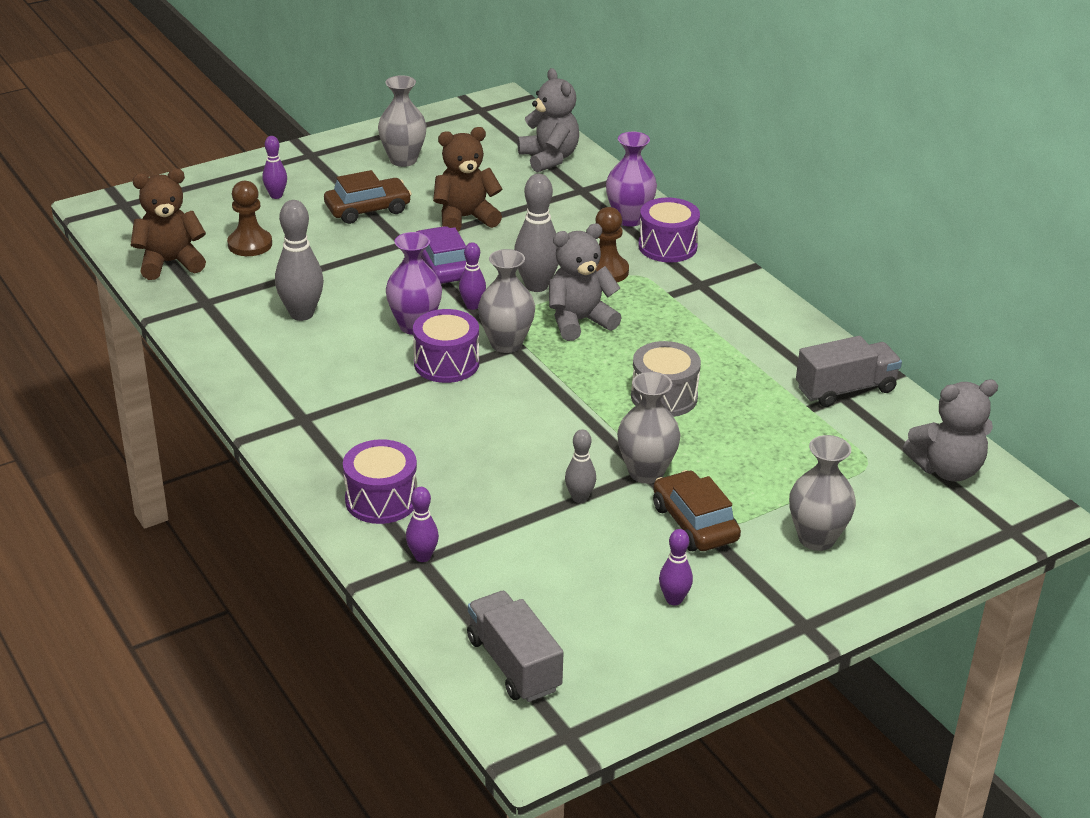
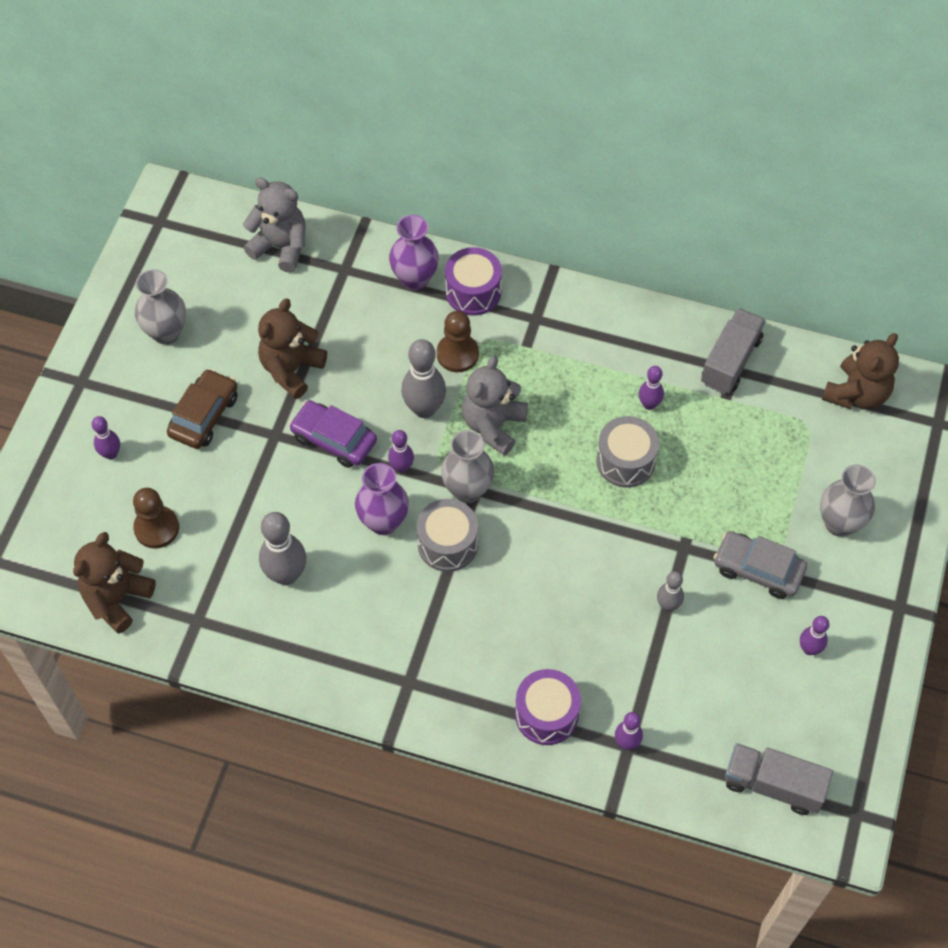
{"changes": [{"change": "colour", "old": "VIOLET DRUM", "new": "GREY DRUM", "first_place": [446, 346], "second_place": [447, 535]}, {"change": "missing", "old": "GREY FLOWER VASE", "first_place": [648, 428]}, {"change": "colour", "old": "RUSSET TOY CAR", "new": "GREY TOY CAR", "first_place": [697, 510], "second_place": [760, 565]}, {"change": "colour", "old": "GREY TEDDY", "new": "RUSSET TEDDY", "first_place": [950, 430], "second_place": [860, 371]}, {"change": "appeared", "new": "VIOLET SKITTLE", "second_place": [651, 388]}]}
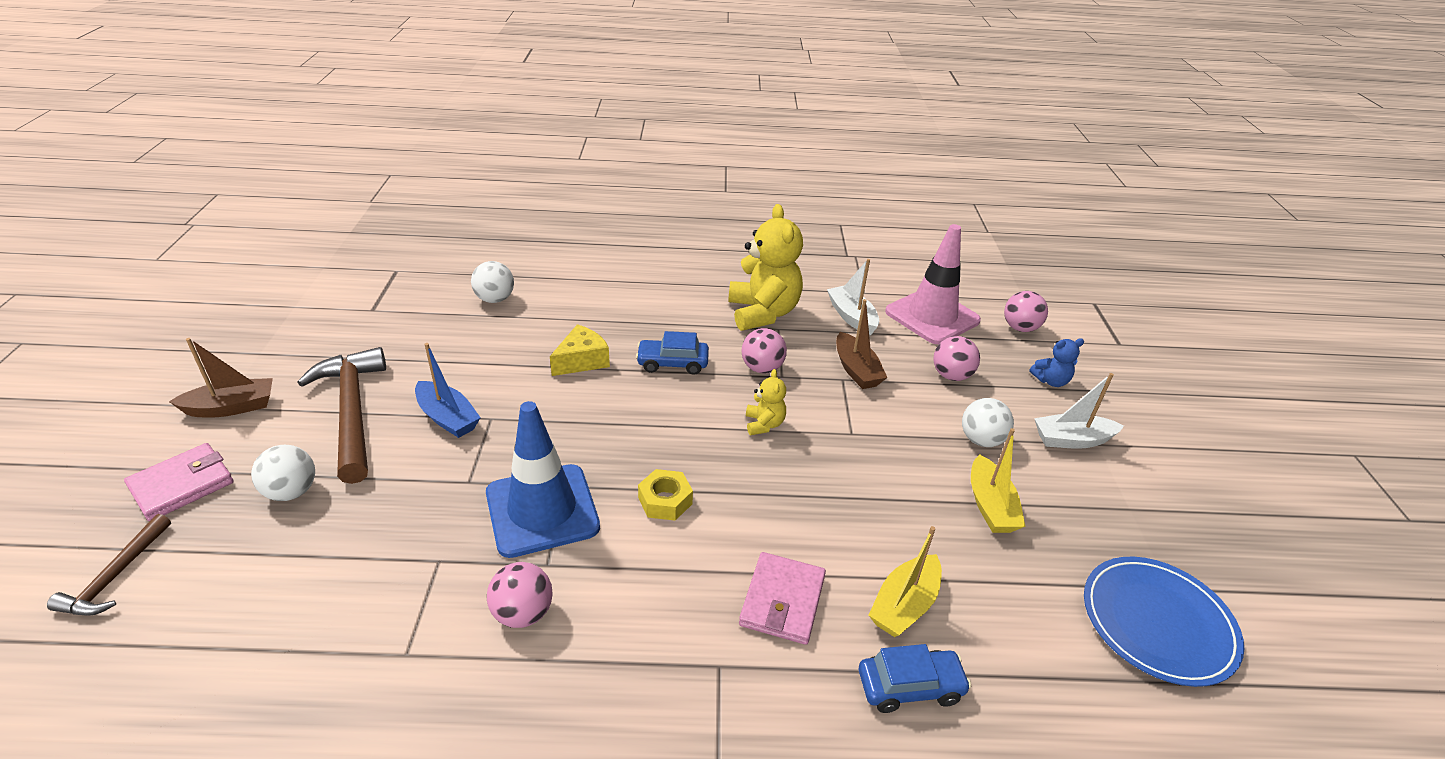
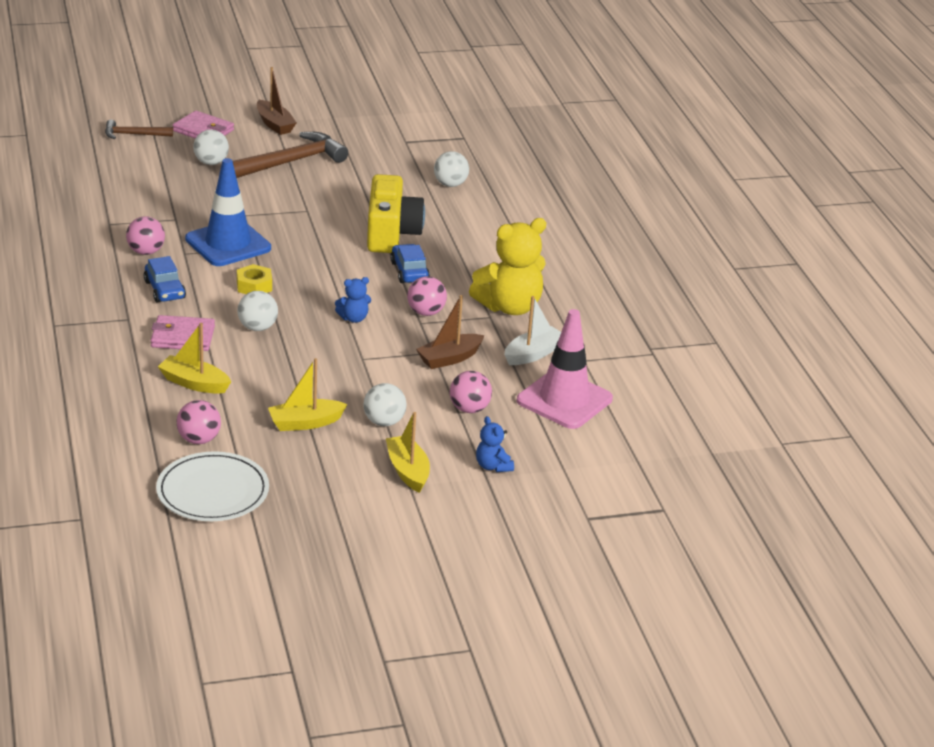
{"changes": [{"change": "missing", "old": "COBALT BOAT", "first_place": [448, 390]}, {"change": "exchanged", "old": "YELLOW CHEESE", "new": "YELLOW COMPACT CAMERA", "first_place": [580, 350], "second_place": [396, 213]}, {"change": "colour", "old": "YELLOW TEDDY", "new": "COBALT TEDDY", "first_place": [766, 402], "second_place": [353, 300]}, {"change": "relocated", "old": "COBALT TOY CAR", "first_place": [915, 678], "second_place": [165, 279]}, {"change": "relocated", "old": "ROSY SPHERE", "first_place": [1026, 311], "second_place": [199, 422]}, {"change": "colour", "old": "WHITE BOAT", "new": "YELLOW BOAT", "first_place": [1079, 411], "second_place": [408, 452]}, {"change": "colour", "old": "COBALT PLATE", "new": "WHITE PLATE", "first_place": [1164, 622], "second_place": [212, 486]}, {"change": "appeared", "new": "WHITE SPHERE", "second_place": [257, 311]}]}
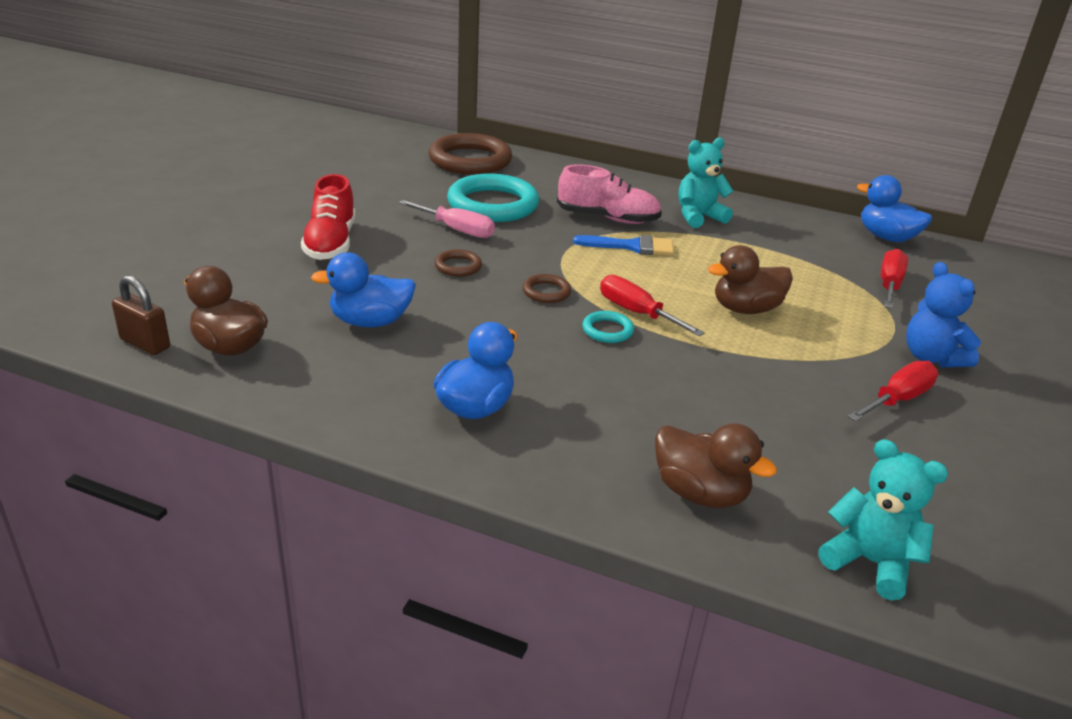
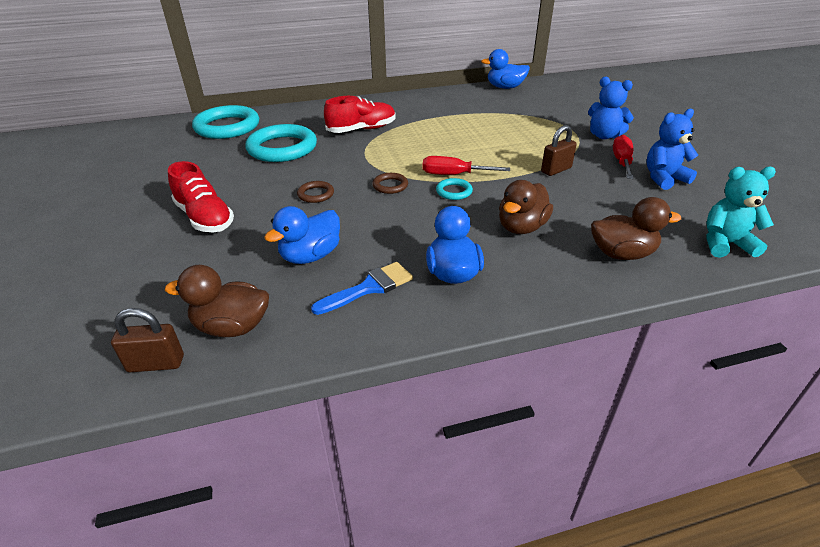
{"changes": [{"change": "missing", "old": "ROSY SCREWDRIVER", "first_place": [446, 219]}, {"change": "colour", "old": "RUSSET TORUS", "new": "AQUA TORUS", "first_place": [470, 154], "second_place": [225, 122]}, {"change": "colour", "old": "ROSY LACE-UP SHOE", "new": "SCARLET LACE-UP SHOE", "first_place": [609, 194], "second_place": [360, 114]}, {"change": "relocated", "old": "COBALT BRUSH", "first_place": [623, 245], "second_place": [362, 288]}, {"change": "missing", "old": "AQUA TEDDY", "first_place": [706, 182]}, {"change": "relocated", "old": "RUSSET TOY DUCK", "first_place": [750, 279], "second_place": [526, 207]}, {"change": "missing", "old": "SCARLET SCREWDRIVER", "first_place": [894, 278]}, {"change": "appeared", "new": "RUSSET SMALL LOCK", "second_place": [559, 150]}, {"change": "appeared", "new": "COBALT TEDDY", "second_place": [672, 149]}]}
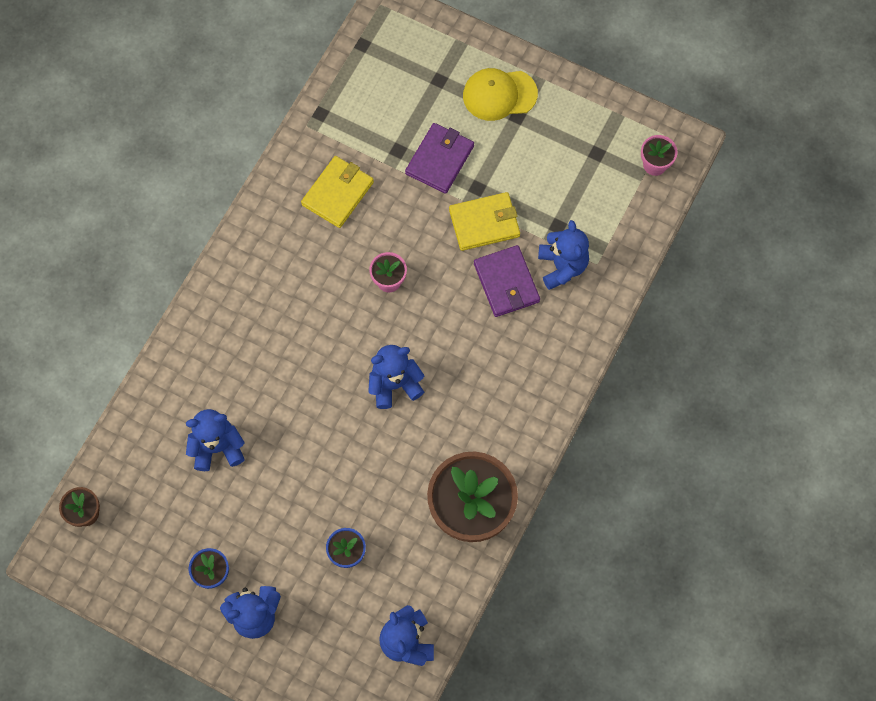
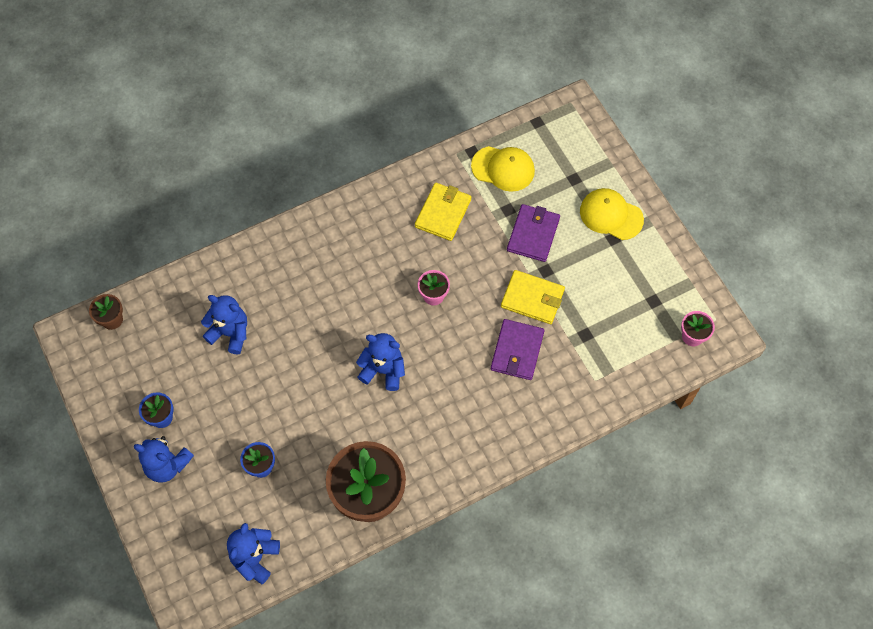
{"changes": [{"change": "spun", "old": "YELLOW CARD WALLET", "first_place": [337, 192], "second_place": [443, 212], "degrees": -45}, {"change": "spun", "old": "VIOLET CARD WALLET", "first_place": [439, 158], "second_place": [533, 233], "degrees": -45}, {"change": "missing", "old": "COBALT TEDDY", "first_place": [563, 255]}, {"change": "appeared", "new": "YELLOW BASEBALL CAP", "second_place": [503, 169]}]}
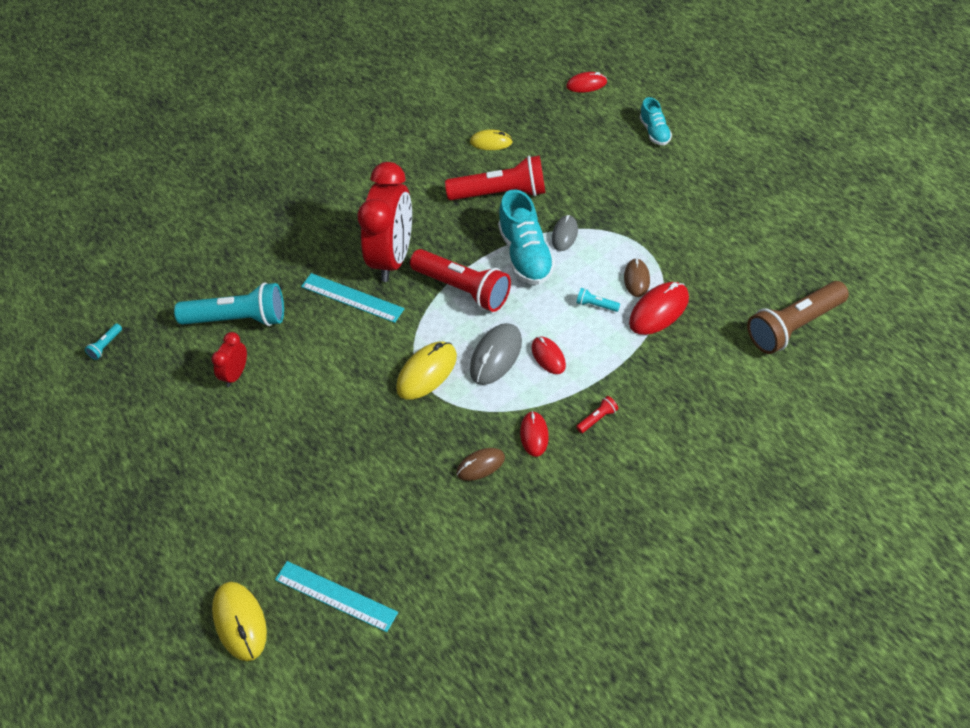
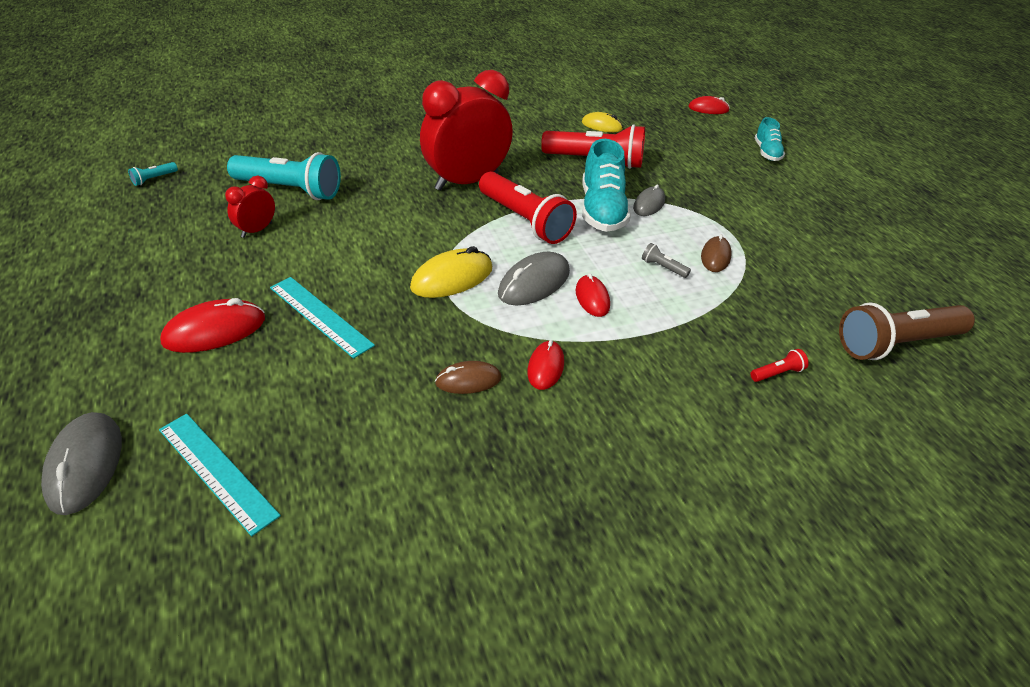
{"changes": [{"change": "colour", "old": "YELLOW PC MOUSE", "new": "GREY PC MOUSE", "first_place": [239, 621], "second_place": [81, 463]}, {"change": "relocated", "old": "AQUA MEASURING STICK", "first_place": [353, 298], "second_place": [322, 318]}, {"change": "spun", "old": "SCARLET BEDSIDE CLOCK", "first_place": [384, 222], "second_place": [466, 130], "degrees": -150}, {"change": "relocated", "old": "SCARLET TORCH", "first_place": [597, 414], "second_place": [779, 365]}, {"change": "colour", "old": "AQUA TORCH", "new": "GREY TORCH", "first_place": [598, 300], "second_place": [666, 260]}, {"change": "relocated", "old": "SCARLET PC MOUSE", "first_place": [659, 308], "second_place": [212, 325]}]}
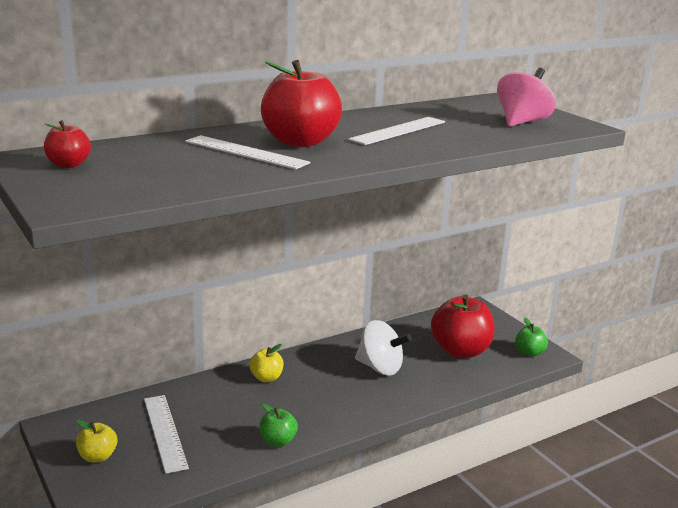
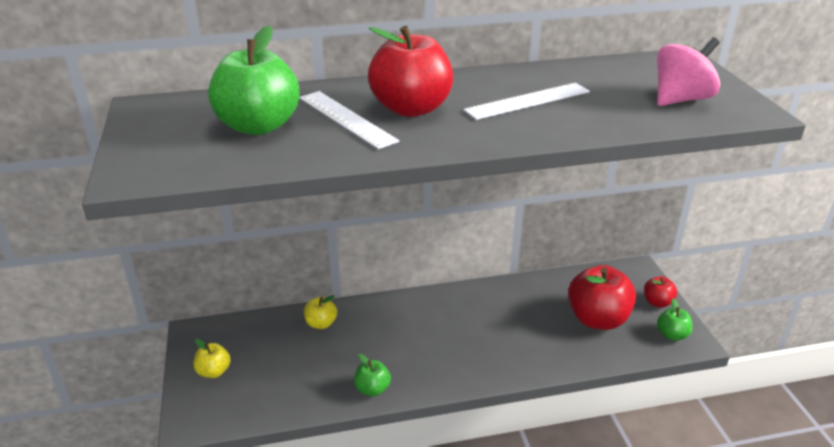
{"changes": [{"change": "relocated", "old": "SCARLET APPLE FRUIT", "first_place": [67, 144], "second_place": [660, 292]}, {"change": "missing", "old": "WHITE MEASURING STICK", "first_place": [166, 434]}, {"change": "relocated", "old": "YELLOW APPLE FRUIT", "first_place": [267, 363], "second_place": [320, 312]}, {"change": "missing", "old": "WHITE WHIRLIGIG", "first_place": [383, 348]}, {"change": "appeared", "new": "LEAF-GREEN APPLE FRUIT", "second_place": [254, 80]}]}
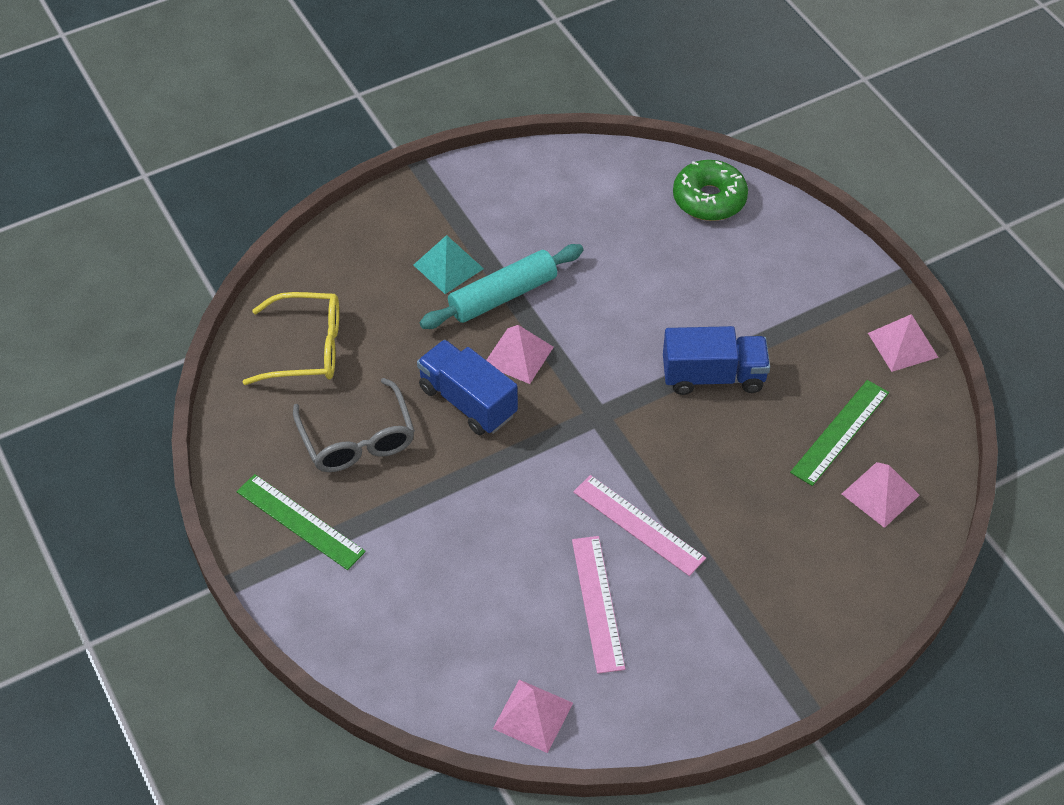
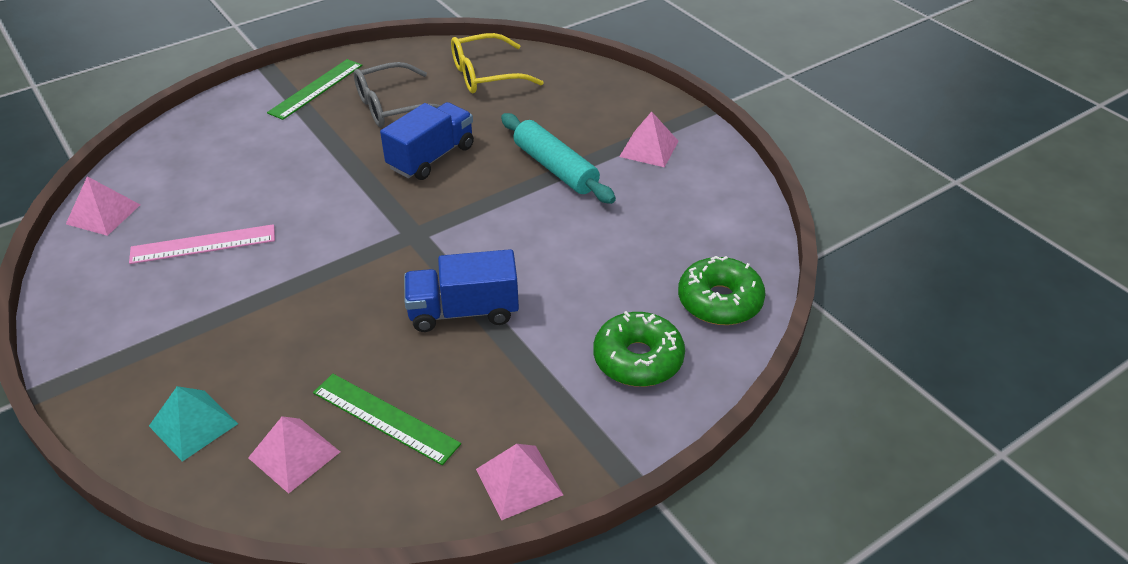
{"changes": [{"change": "spun", "old": "YELLOW EYEGLASSES", "first_place": [291, 338], "second_place": [497, 63], "degrees": 75}, {"change": "relocated", "old": "AQUA SOLID PYRAMID", "first_place": [449, 264], "second_place": [193, 423]}, {"change": "relocated", "old": "ROSY SOLID PYRAMID", "first_place": [520, 354], "second_place": [649, 139]}, {"change": "missing", "old": "ROSY MEASURING STICK", "first_place": [639, 525]}, {"change": "spun", "old": "COBALT LORRY", "first_place": [716, 360], "second_place": [461, 290], "degrees": 90}, {"change": "appeared", "new": "LEAF-GREEN DONUT", "second_place": [639, 349]}]}
